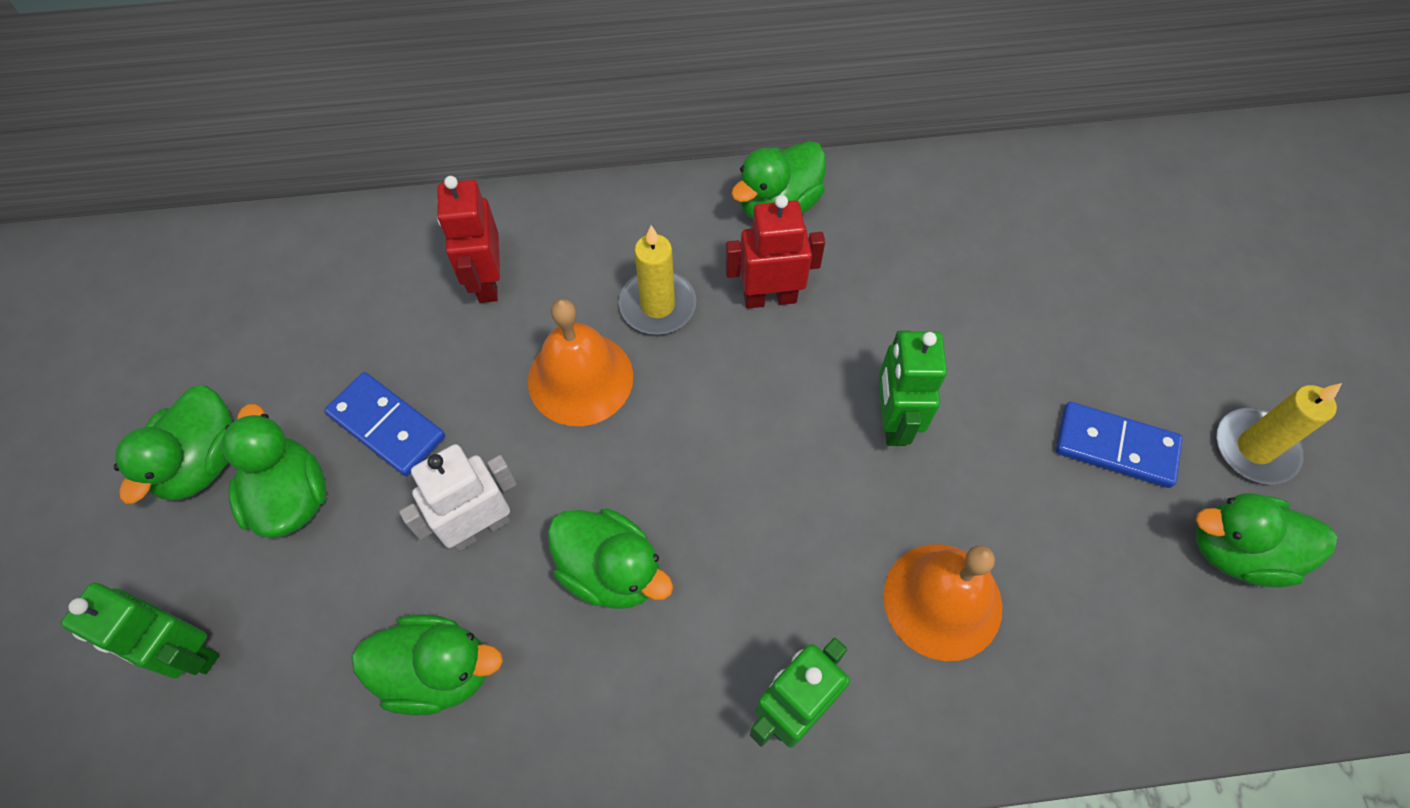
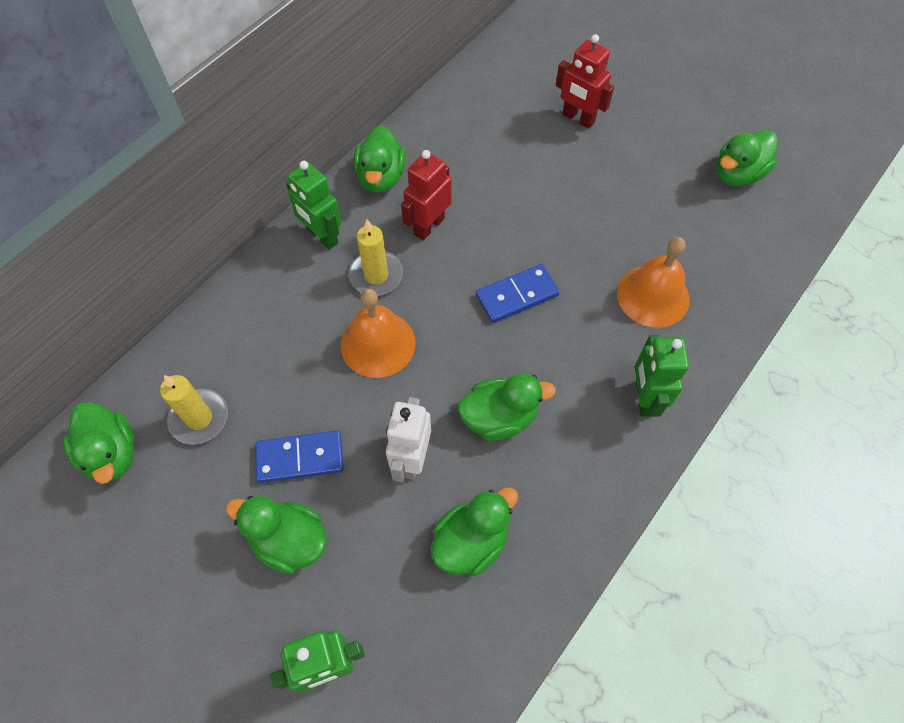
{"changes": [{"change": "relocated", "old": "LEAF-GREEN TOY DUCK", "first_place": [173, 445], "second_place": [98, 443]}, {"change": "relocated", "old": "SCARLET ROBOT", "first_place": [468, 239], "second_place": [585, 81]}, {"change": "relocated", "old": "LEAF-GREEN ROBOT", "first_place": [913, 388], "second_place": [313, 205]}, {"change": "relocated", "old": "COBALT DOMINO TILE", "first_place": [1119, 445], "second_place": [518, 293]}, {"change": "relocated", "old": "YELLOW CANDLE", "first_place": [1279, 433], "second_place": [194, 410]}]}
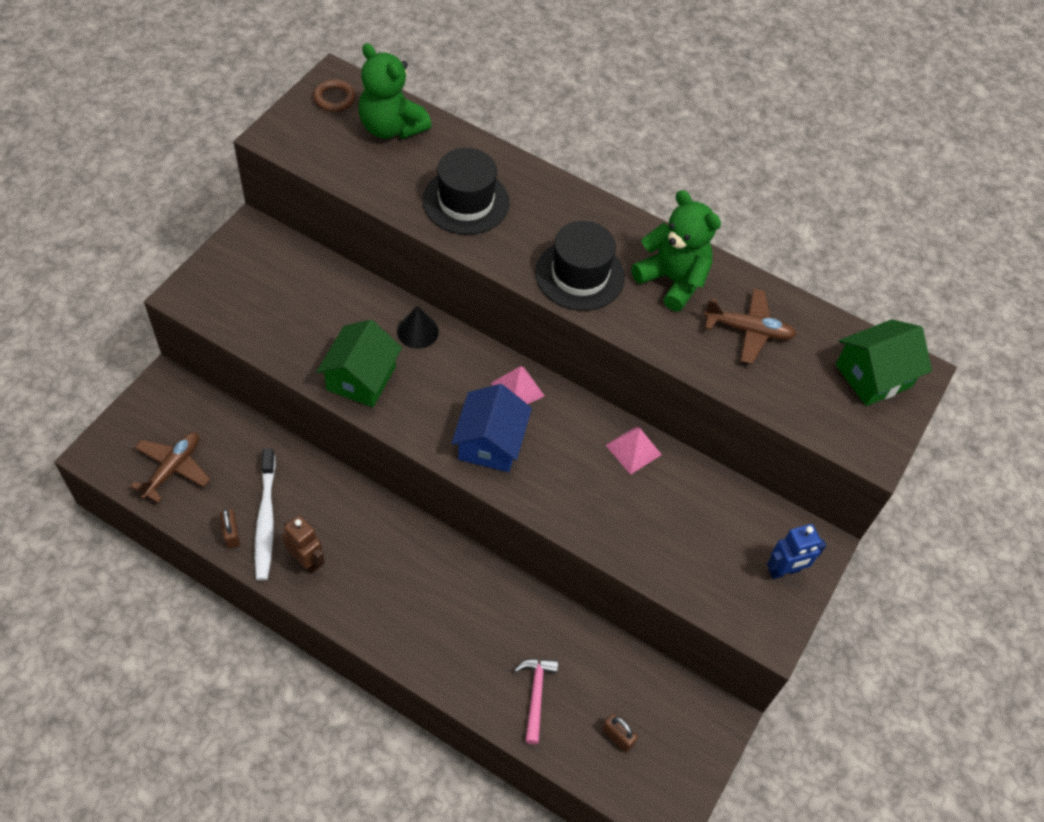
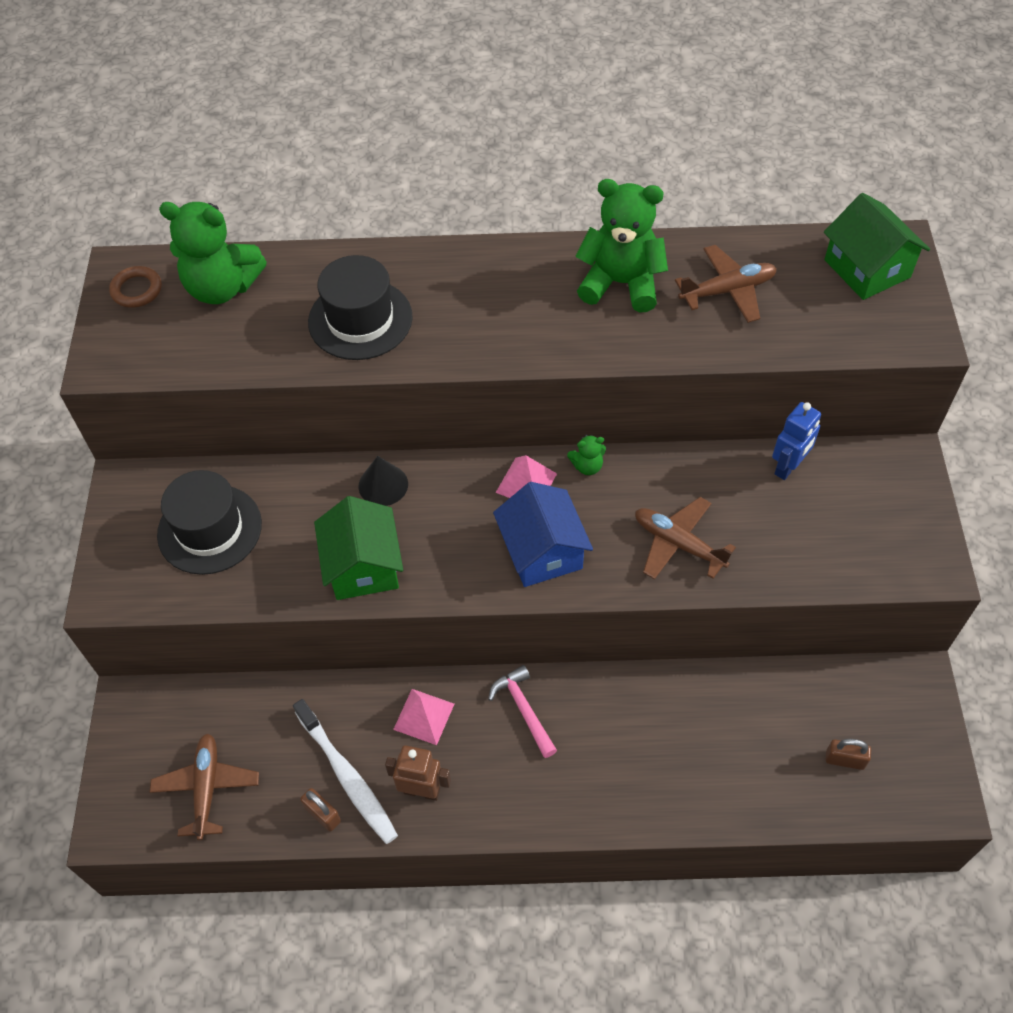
{"changes": [{"change": "relocated", "old": "ROSY HAMMER", "first_place": [536, 701], "second_place": [522, 711]}, {"change": "relocated", "old": "BLACK HAT", "first_place": [580, 266], "second_place": [209, 522]}, {"change": "relocated", "old": "ROSY SOLID PYRAMID", "first_place": [634, 450], "second_place": [423, 717]}, {"change": "relocated", "old": "COBALT ROBOT", "first_place": [796, 551], "second_place": [796, 441]}, {"change": "spun", "old": "LEAF-GREEN TOY HOUSE", "first_place": [884, 362], "second_place": [877, 246], "degrees": -60}, {"change": "appeared", "new": "LEAF-GREEN TEDDY", "second_place": [586, 455]}, {"change": "appeared", "new": "RUSSET AEROPLANE", "second_place": [685, 538]}]}
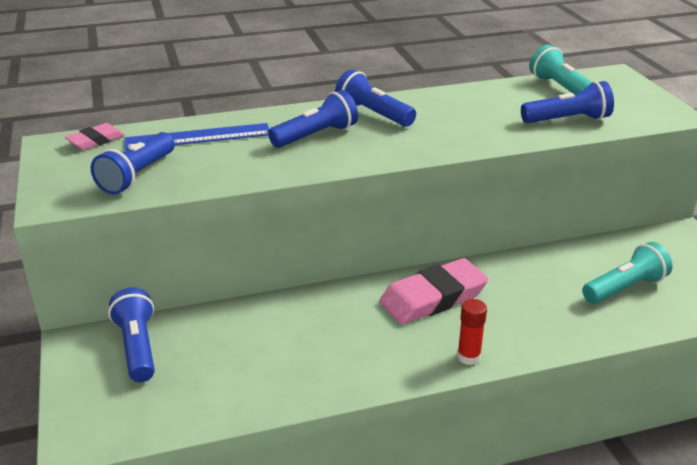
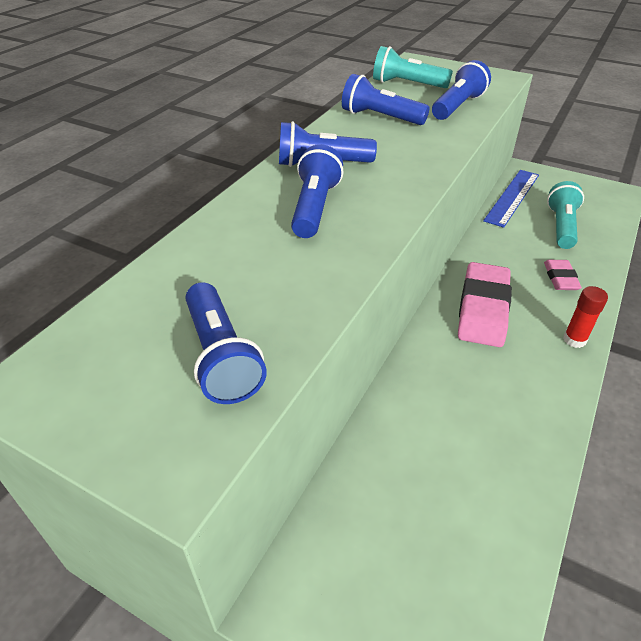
{"changes": [{"change": "relocated", "old": "ROSY PENCIL ERASER", "first_place": [95, 136], "second_place": [563, 275]}, {"change": "relocated", "old": "COBALT TORCH", "first_place": [131, 335], "second_place": [386, 99]}, {"change": "relocated", "old": "COBALT MEASURING STICK", "first_place": [196, 136], "second_place": [511, 199]}]}
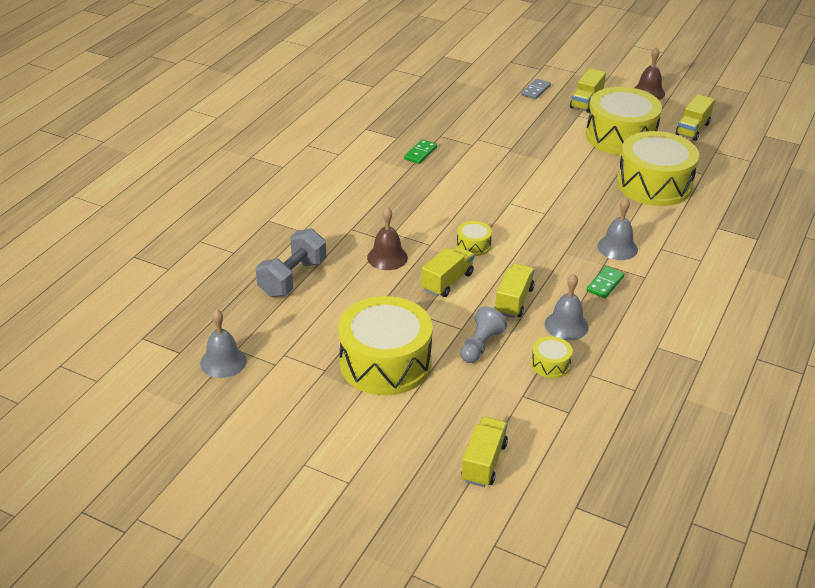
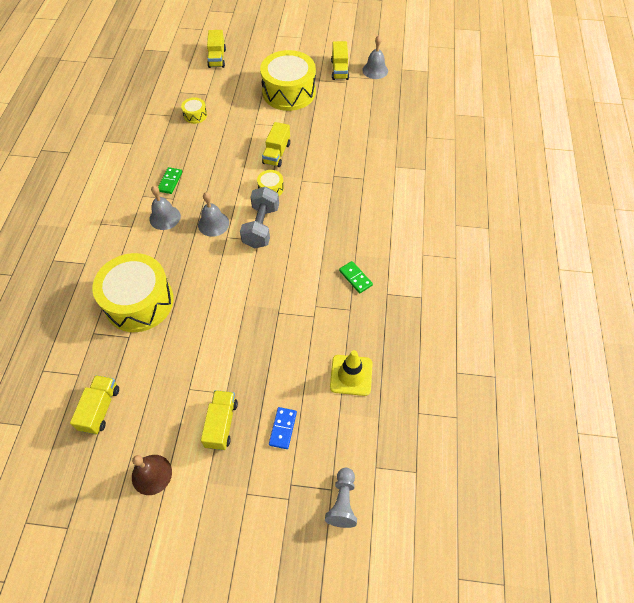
{"changes": [{"change": "relocated", "old": "GREY FREE WEIGHT", "first_place": [291, 262], "second_place": [259, 217]}, {"change": "missing", "old": "RUSSET SCHOOL BELL", "first_place": [387, 238]}, {"change": "spun", "old": "LEAF-GREEN DOMINO TILE", "first_place": [420, 151], "second_place": [356, 277], "degrees": -45}, {"change": "relocated", "old": "GREY GAME PAWN", "first_place": [483, 334], "second_place": [341, 498]}, {"change": "relocated", "old": "YELLOW LORRY", "first_place": [514, 291], "second_place": [340, 60]}, {"change": "colour", "old": "GREY DOMINO TILE", "new": "COBALT DOMINO TILE", "first_place": [536, 89], "second_place": [283, 428]}, {"change": "relocated", "old": "GREY SCHOOL BELL", "first_place": [567, 307], "second_place": [213, 214]}, {"change": "missing", "old": "YELLOW DRUM", "first_place": [624, 121]}, {"change": "appeared", "new": "YELLOW ROAD CONE", "second_place": [351, 373]}]}
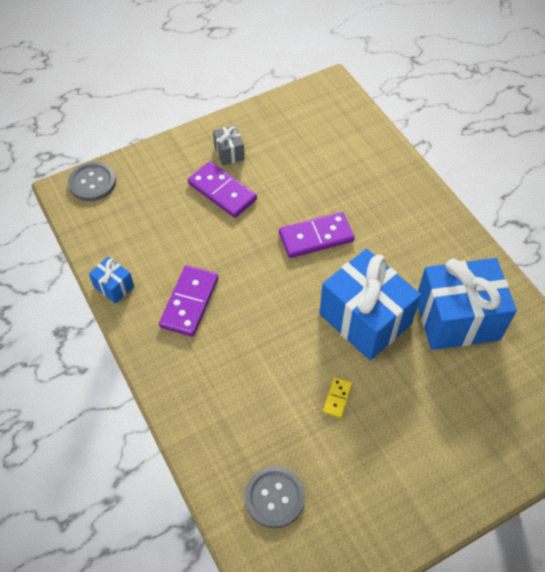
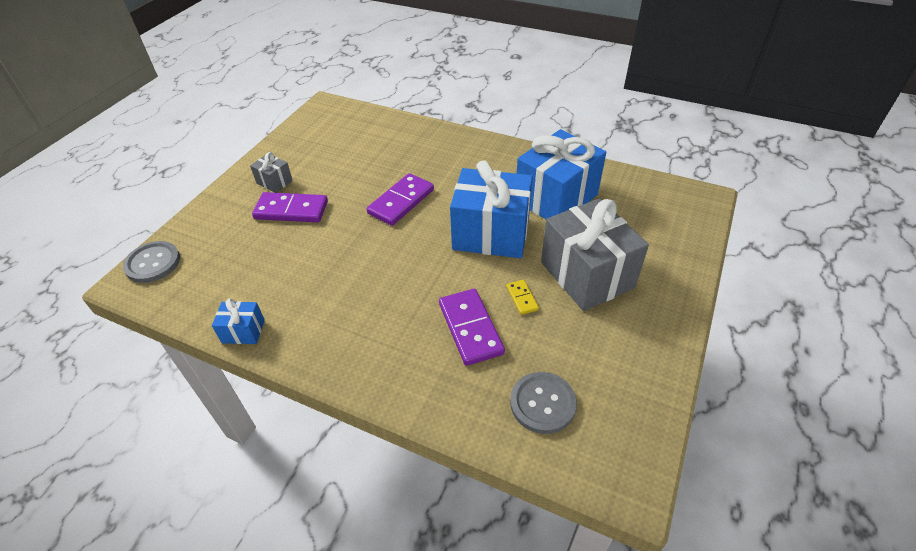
{"changes": [{"change": "relocated", "old": "VIOLET DOMINO TILE", "first_place": [188, 301], "second_place": [472, 327]}, {"change": "appeared", "new": "GREY WRAPPED GIFT", "second_place": [595, 254]}]}
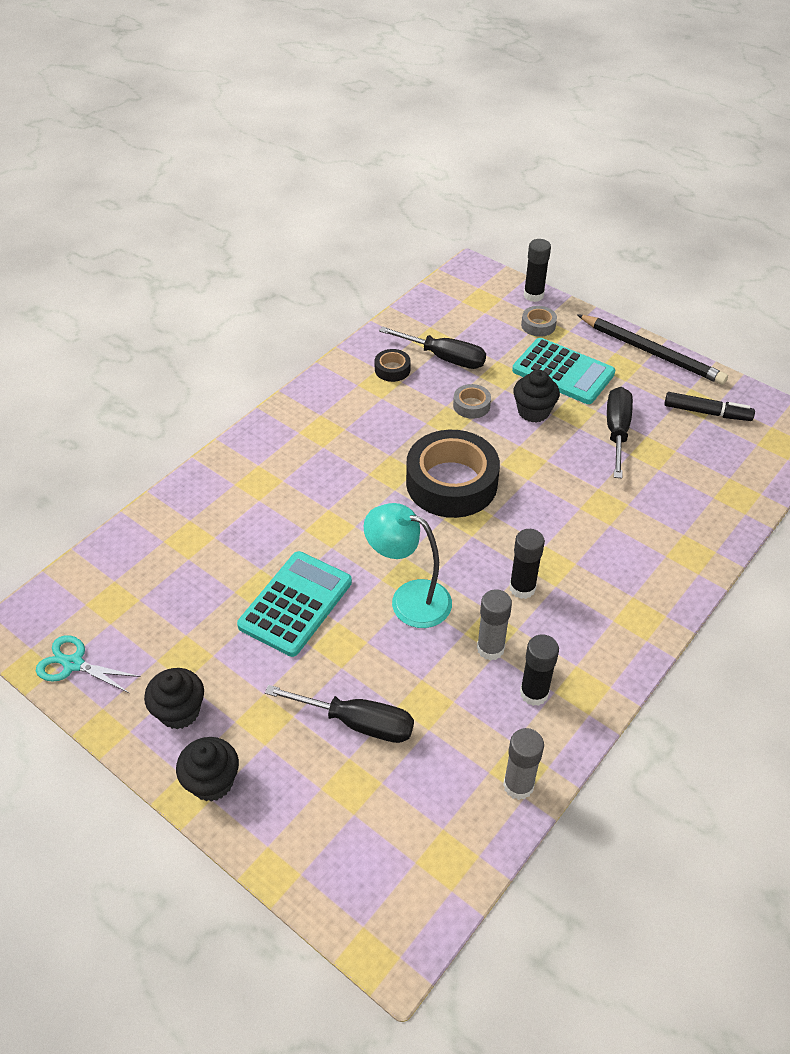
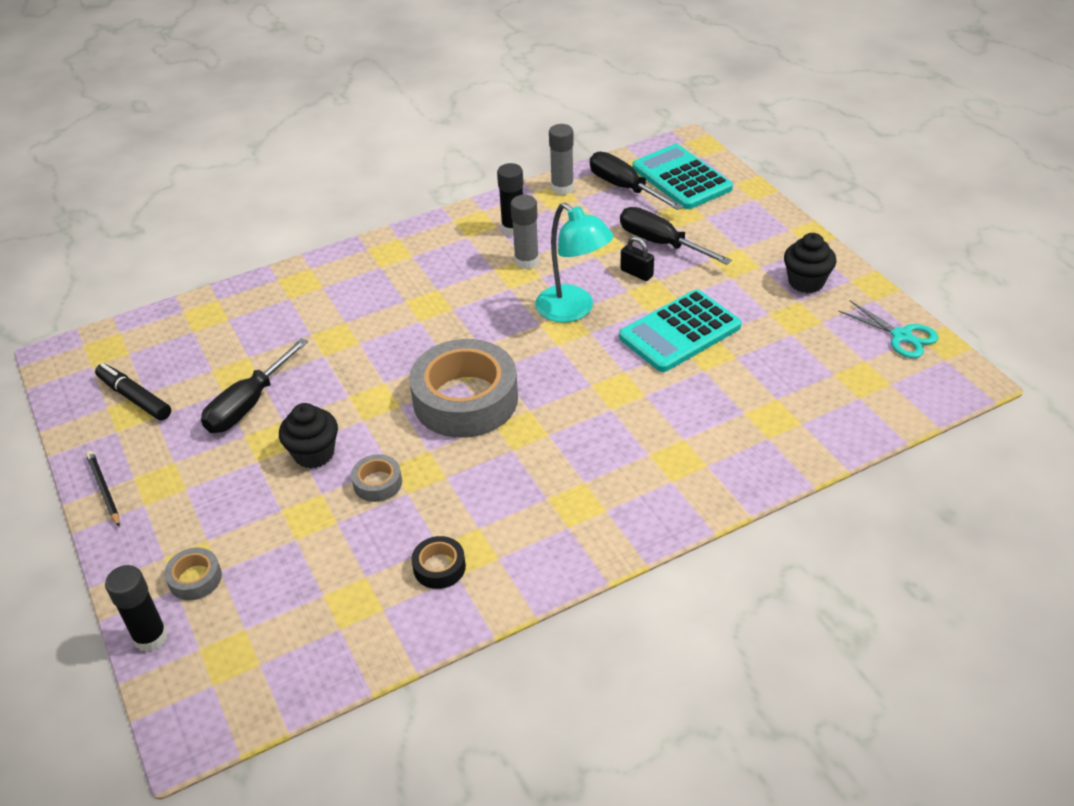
{"changes": [{"change": "missing", "old": "BLACK CUPCAKE", "first_place": [207, 769]}, {"change": "relocated", "old": "BLACK SCREWDRIVER", "first_place": [432, 348], "second_place": [636, 181]}, {"change": "colour", "old": "BLACK STICKY TAPE", "new": "GREY STICKY TAPE", "first_place": [453, 474], "second_place": [463, 388]}, {"change": "missing", "old": "BLACK GLUE", "first_place": [527, 564]}, {"change": "relocated", "old": "AQUA POCKET CALCULATOR", "first_place": [563, 371], "second_place": [683, 176]}, {"change": "size", "old": "BLACK PENCIL", "first_place": [652, 349], "second_place": [103, 489], "factor": 0.5}, {"change": "appeared", "new": "BLACK SMALL LOCK", "second_place": [637, 258]}]}
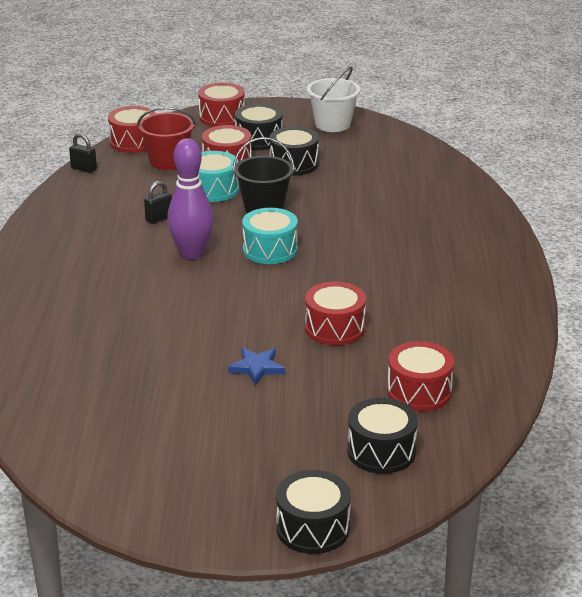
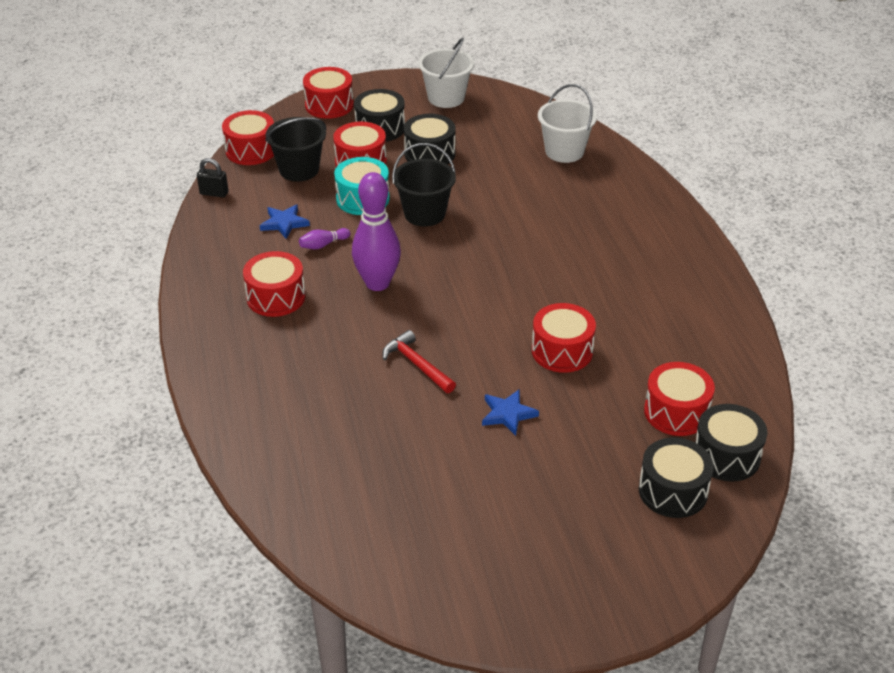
{"changes": [{"change": "colour", "old": "SCARLET SAND BUCKET", "new": "BLACK SAND BUCKET", "first_place": [166, 138], "second_place": [295, 149]}, {"change": "exchanged", "old": "BLACK SMALL LOCK", "new": "VIOLET SKITTLE", "first_place": [158, 202], "second_place": [324, 238]}, {"change": "missing", "old": "AQUA DRUM", "first_place": [270, 236]}, {"change": "relocated", "old": "BLACK DRUM", "first_place": [313, 512], "second_place": [731, 443]}, {"change": "appeared", "new": "SCARLET DRUM", "second_place": [274, 284]}, {"change": "appeared", "new": "COBALT STAR", "second_place": [284, 221]}, {"change": "appeared", "new": "SCARLET HAMMER", "second_place": [419, 361]}, {"change": "appeared", "new": "WHITE SAND BUCKET", "second_place": [567, 123]}]}
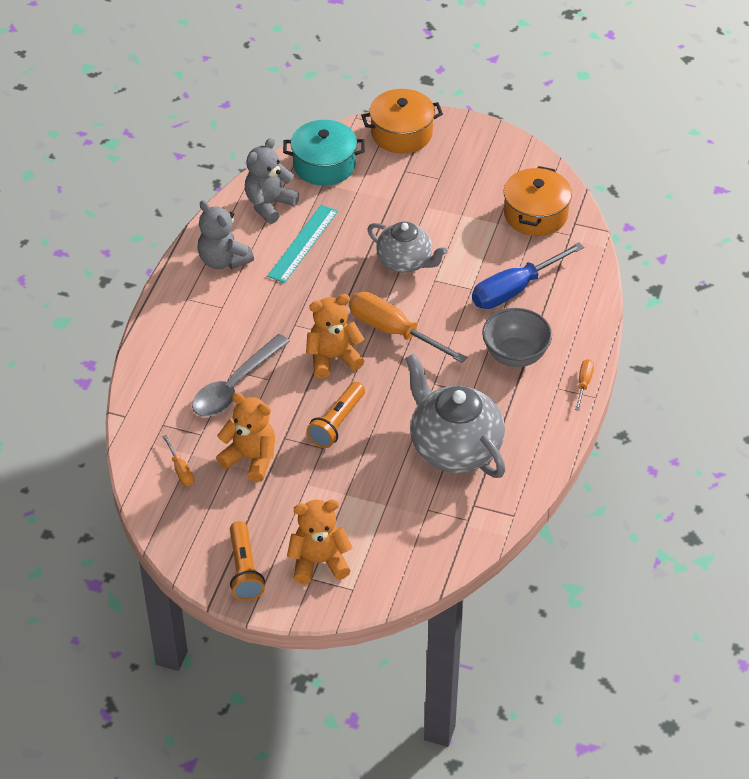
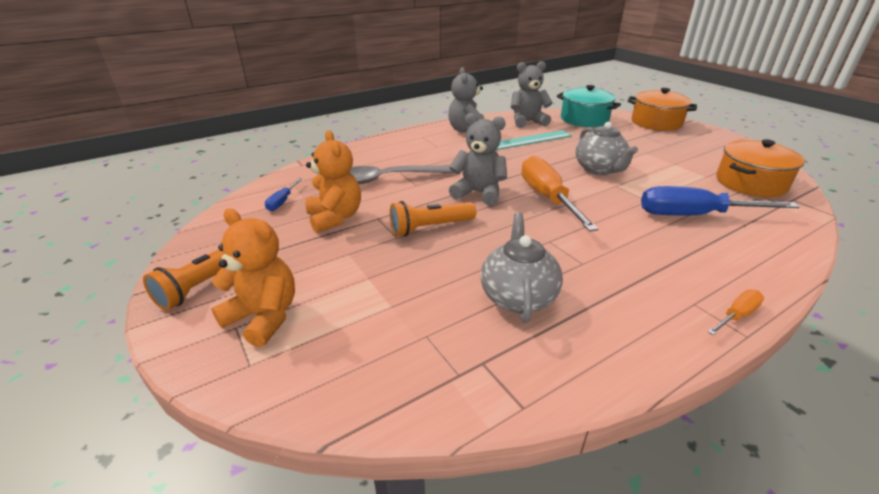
{"changes": [{"change": "colour", "old": "ORANGE-COLOURED SCREWDRIVER", "new": "COBALT SCREWDRIVER", "first_place": [178, 460], "second_place": [284, 194]}, {"change": "colour", "old": "ORANGE-COLOURED TEDDY", "new": "GREY TEDDY", "first_place": [335, 336], "second_place": [478, 159]}, {"change": "size", "old": "GREY CHINA TEAPOT", "first_place": [455, 416], "second_place": [522, 268], "factor": 0.65}, {"change": "missing", "old": "GREY DEEP DISH", "first_place": [517, 337]}]}
